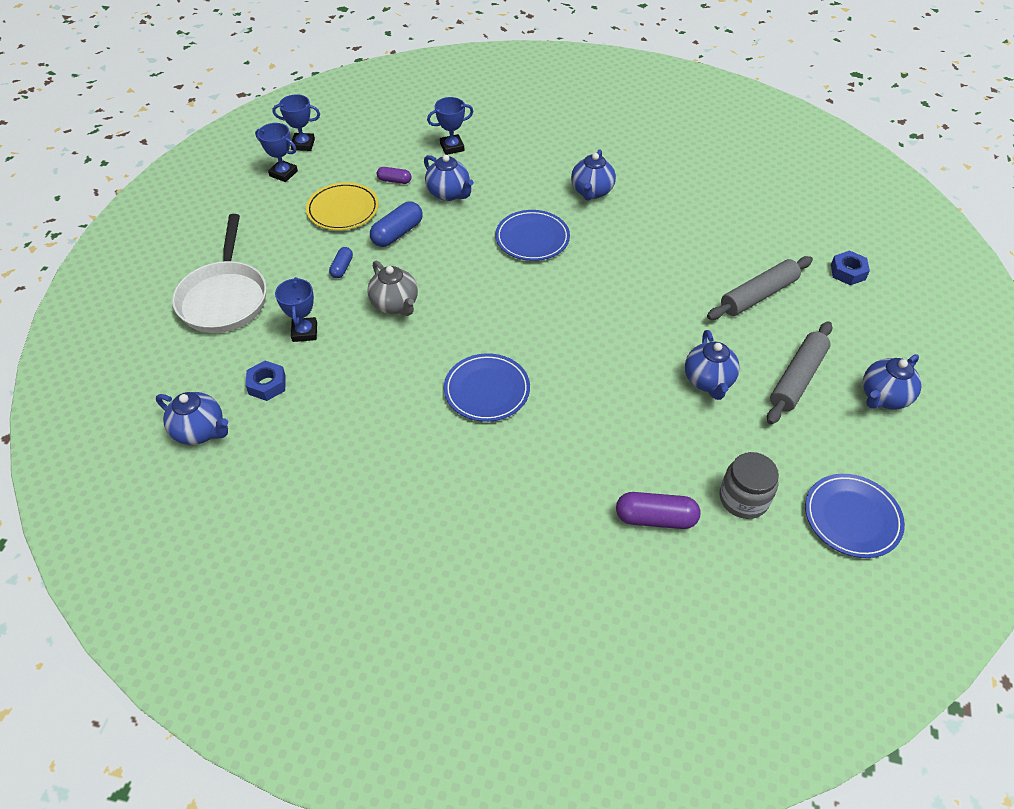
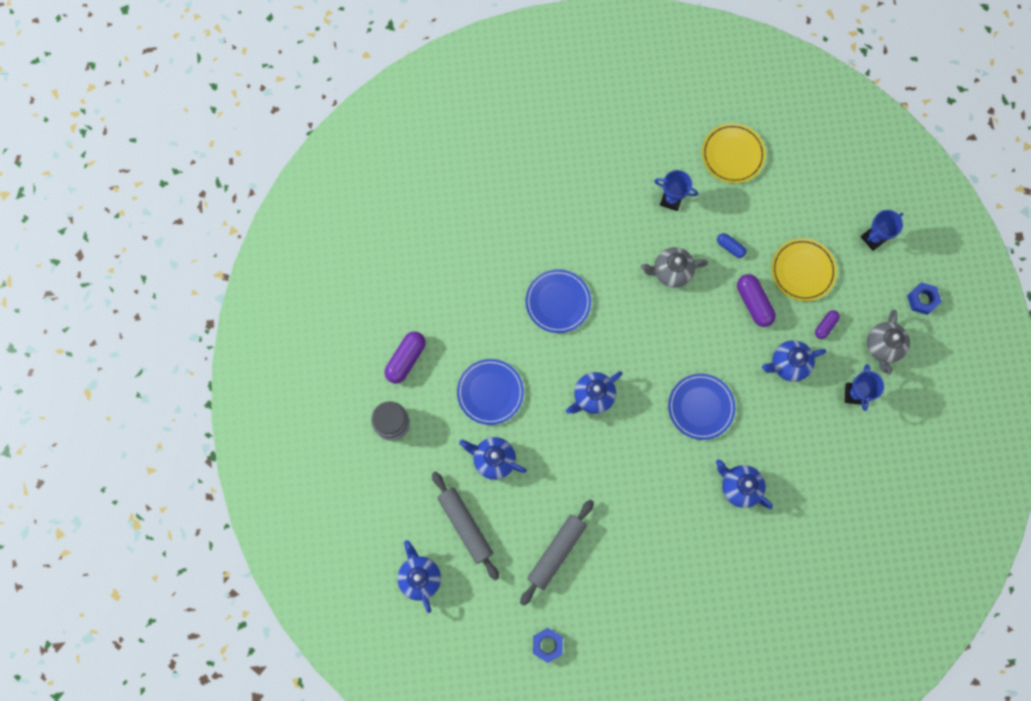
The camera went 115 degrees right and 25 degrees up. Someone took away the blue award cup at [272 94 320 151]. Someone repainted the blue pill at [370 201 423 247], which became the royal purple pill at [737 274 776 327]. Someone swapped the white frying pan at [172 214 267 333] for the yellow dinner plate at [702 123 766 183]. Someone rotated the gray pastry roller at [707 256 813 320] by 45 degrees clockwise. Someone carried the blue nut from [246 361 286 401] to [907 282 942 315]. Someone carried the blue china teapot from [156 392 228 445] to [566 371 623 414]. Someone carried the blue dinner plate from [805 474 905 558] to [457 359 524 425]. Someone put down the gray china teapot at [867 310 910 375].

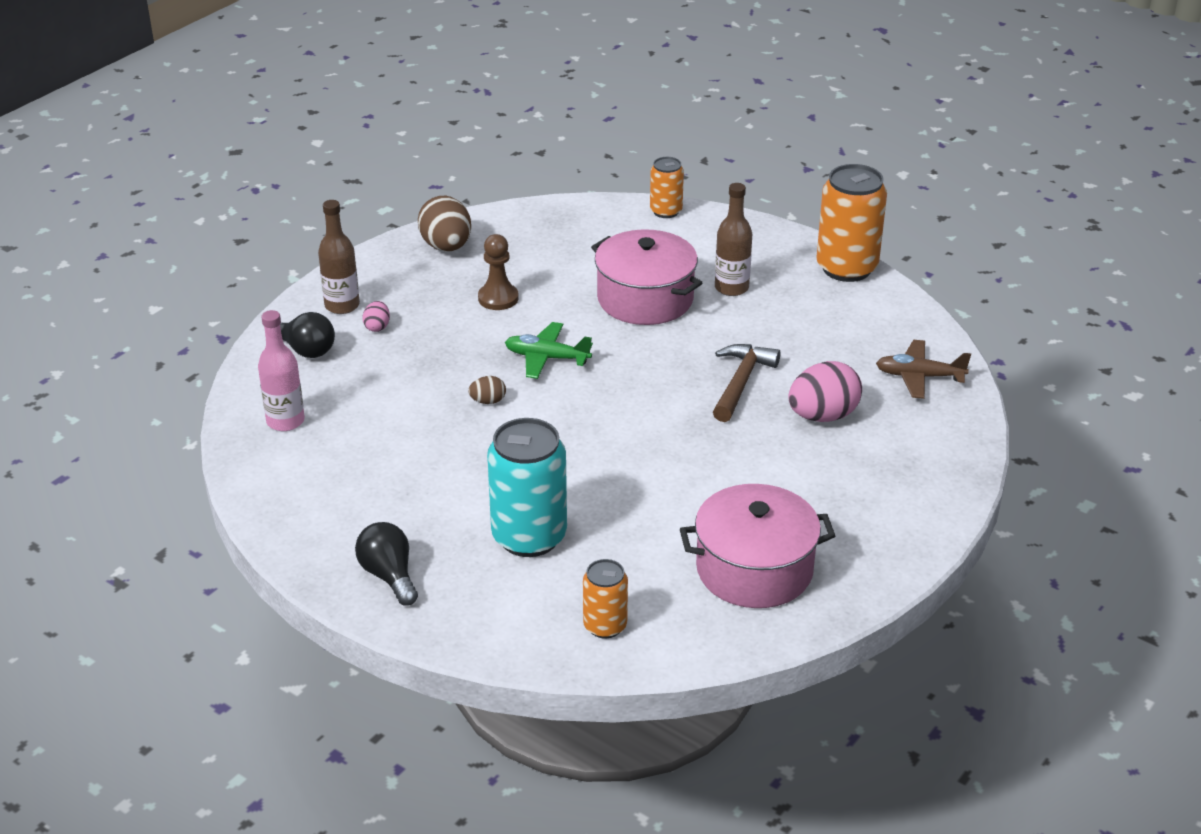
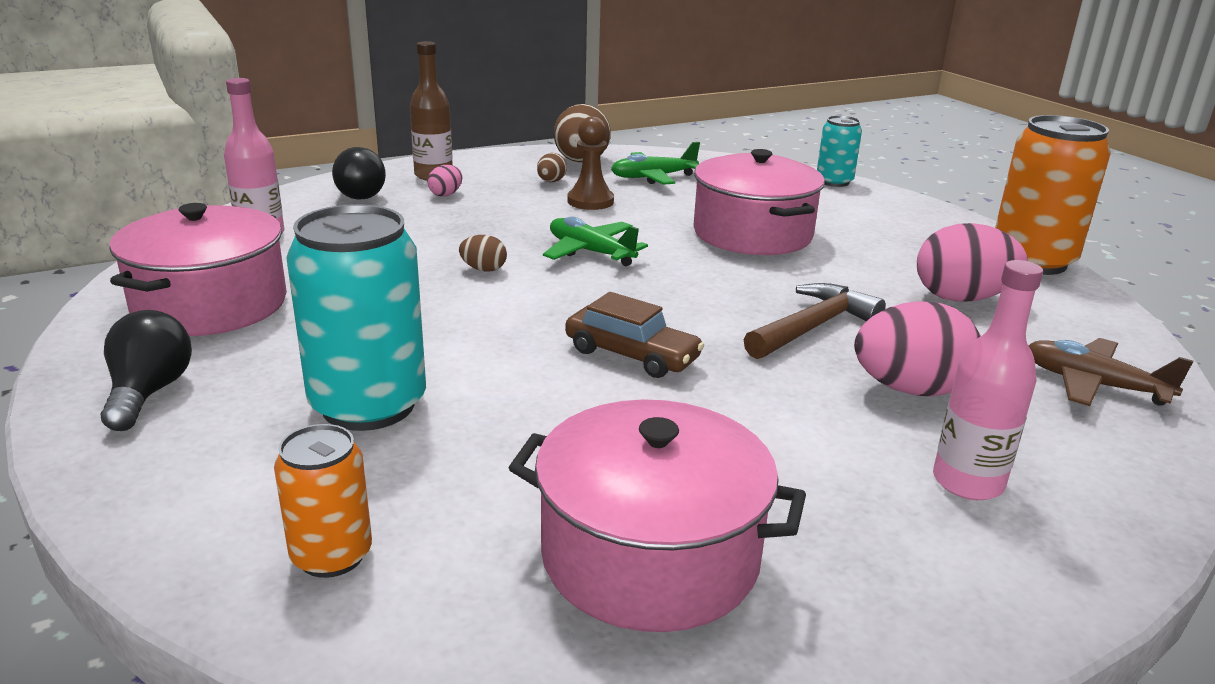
The camera went 25 degrees right and 10 degrees down. Someone repainted the bright orange can at [650 157 684 218], which became the turquoise can at [817 115 862 187]. Someone took away the russet flask at [715 183 752 296]. Someone put down the emerald aeroplane at [611 142 700 185]. Someone put down the russet egg at [537 153 567 182]. Someone put down the rose-pink cooking pot at [109 203 287 336]. Someone put down the rose-pink egg at [917 223 1028 302]. Someone put down the rose-pink flask at [933 260 1043 500]. Someone put down the russet car at [565 292 704 378].

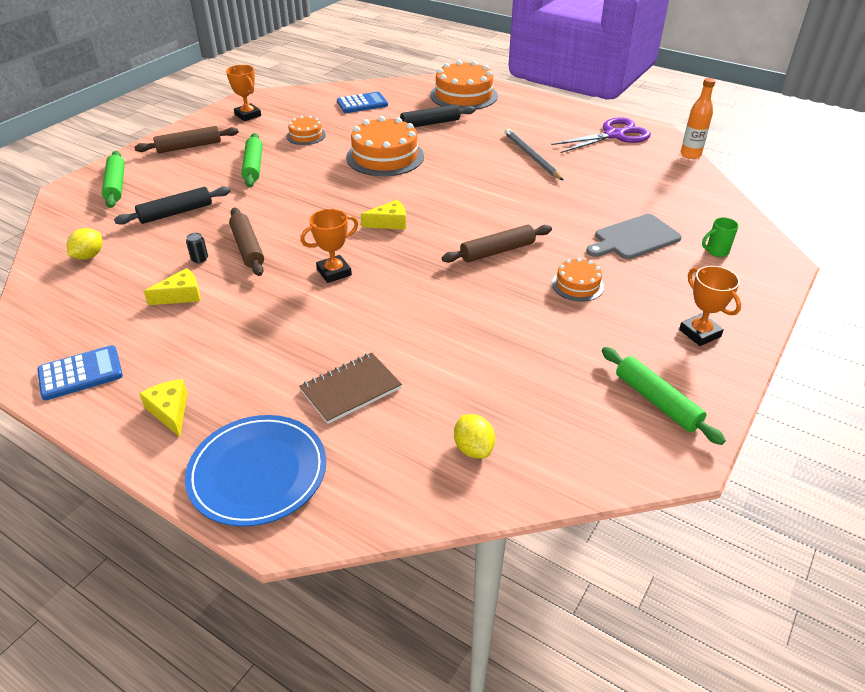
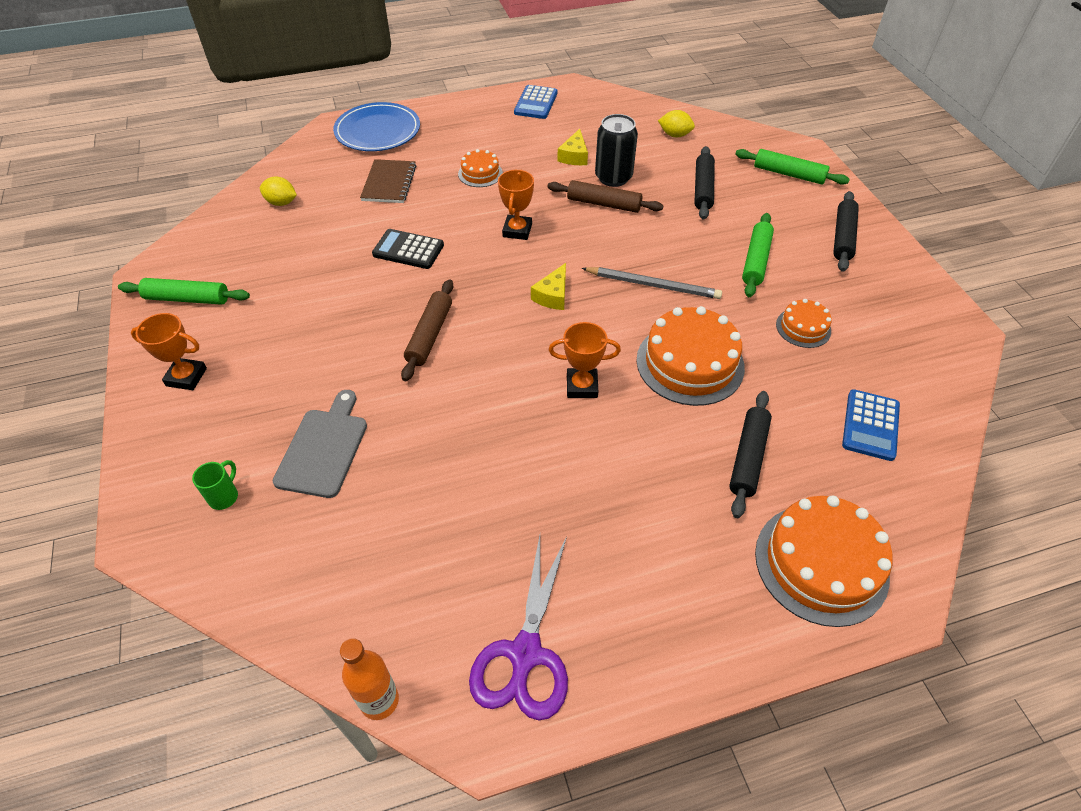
The camera went 130 degrees right and 10 degrees up. Someone carried the bright orange award cup from [226 65 261 121] to [549 322 621 398]. Someone repainted the russet pastry roller at [134 126 239 153], which became the ebony pastry roller at [833 191 859 272]. Someone carried the gray lead pencil from [505 129 564 181] to [581 267 722 299]. Someone rotated the emerald pastry roller at [241 133 263 187] by 75 degrees clockwise. Someone rotated the yellow citrus fruit at [67 228 102 260] by 45 degrees counterclockwise. Someone scaled the ebony can at [186 233 208 264] by 2.43. Someone carried the bright orange gateau from [552 258 604 302] to [458 149 503 187]. Someone took away the yellow cheese wedge at [139 379 188 437]. Someone put down the ebony calculator at [372 229 444 269].

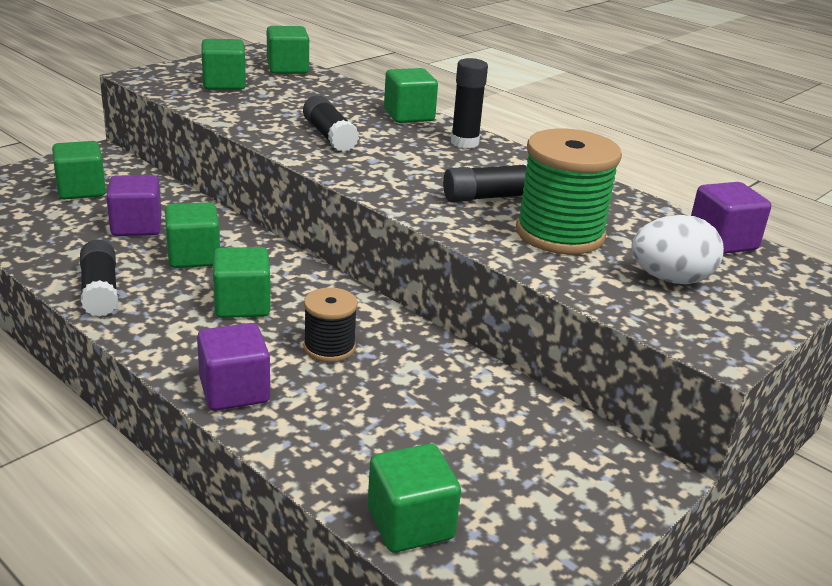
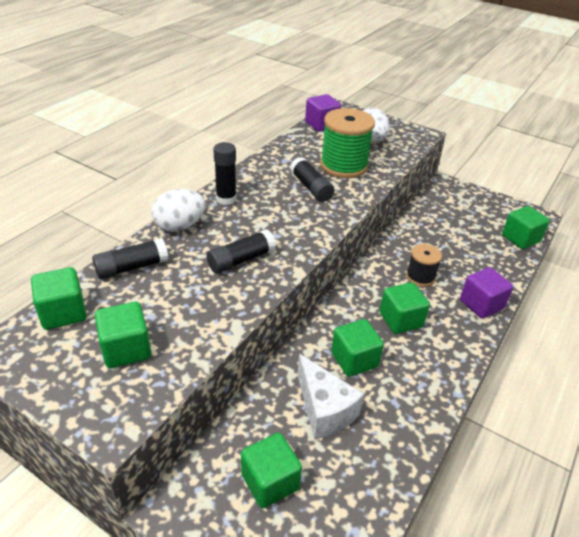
The camera went 100 degrees left and 10 degrees up. Someone swapped the emerald cube at [384 68 438 123] for the white egg at [151 189 205 232]. Someone swapped the royal purple cube at [106 175 162 236] for the white cheese wedge at [297 354 364 440]. Someone carried the ebony glue stick from [80 240 118 317] to [92 238 168 279].

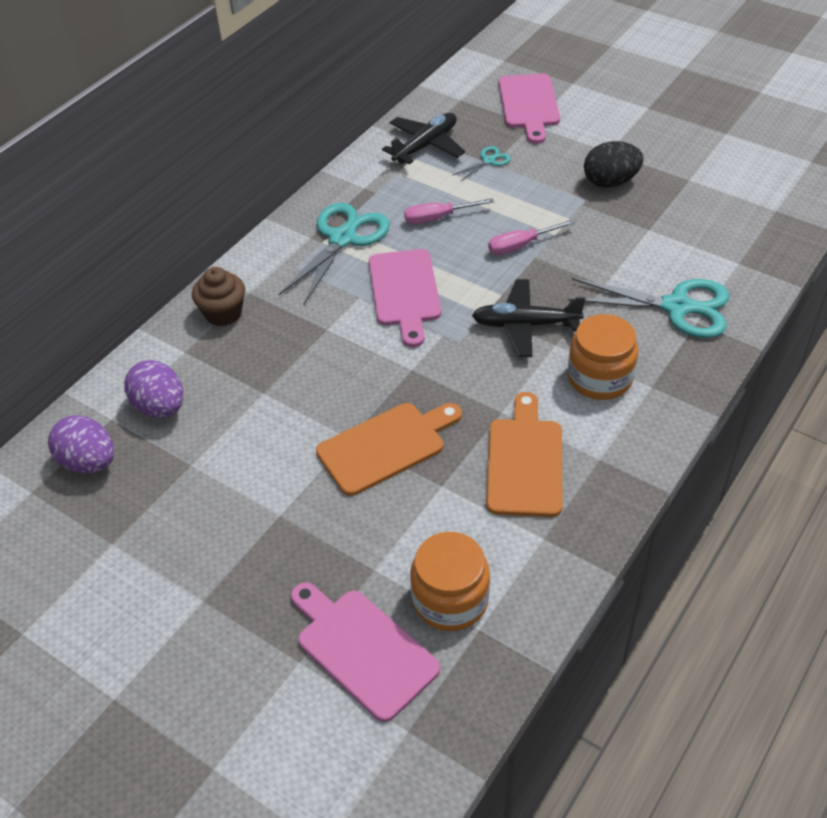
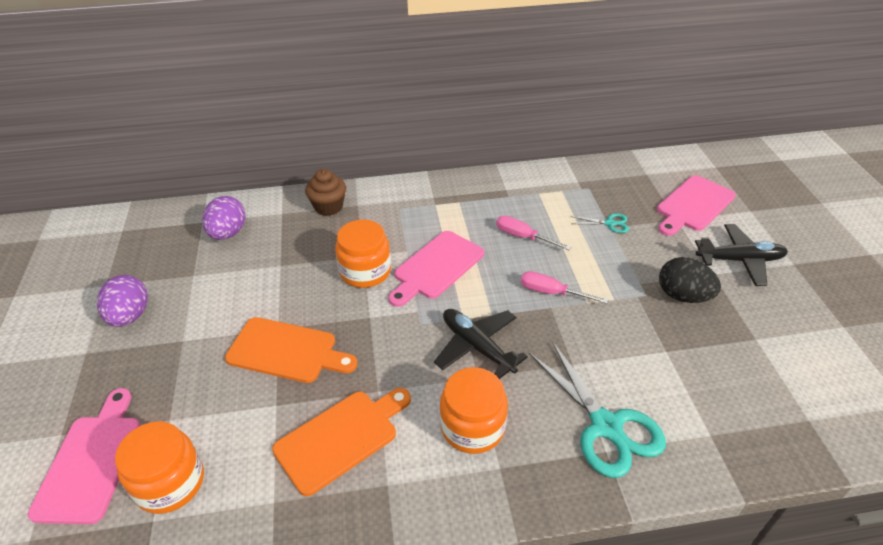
The camera went 45 degrees right and 5 degrees down. Someone carried the ebony aeroplane from [382 113 465 164] to [695 224 788 286]. Someone took away the turquoise pair of scissors at [278 203 390 305]. Someone carried the royal purple egg from [48 415 114 474] to [97 275 148 327]. Someone put down the bright orange preserve jar at [335 220 391 288].

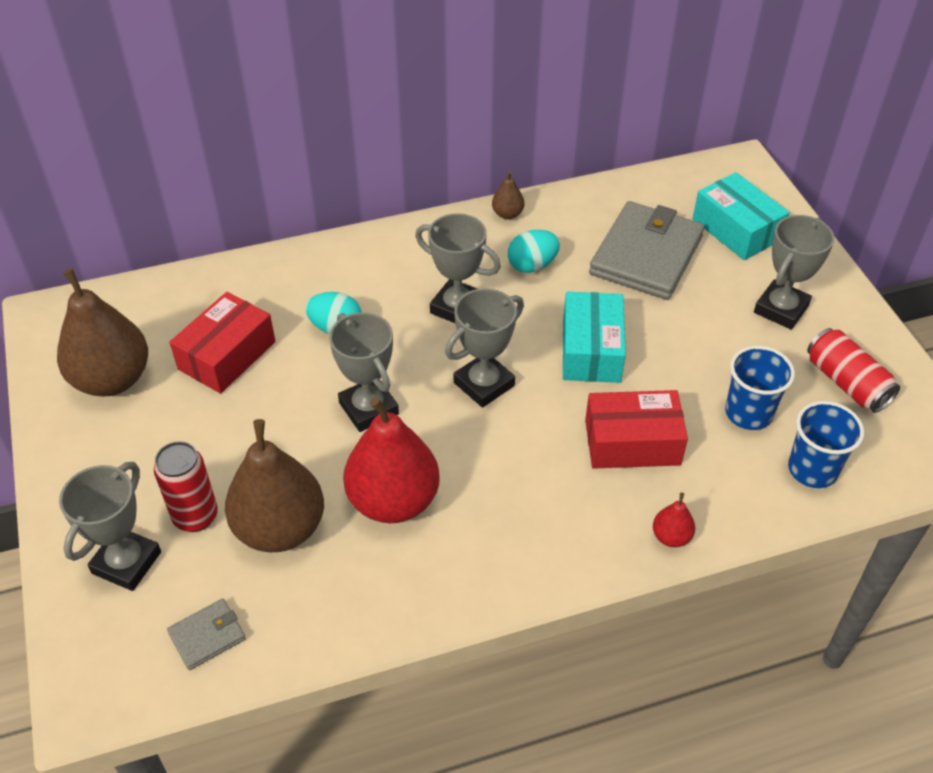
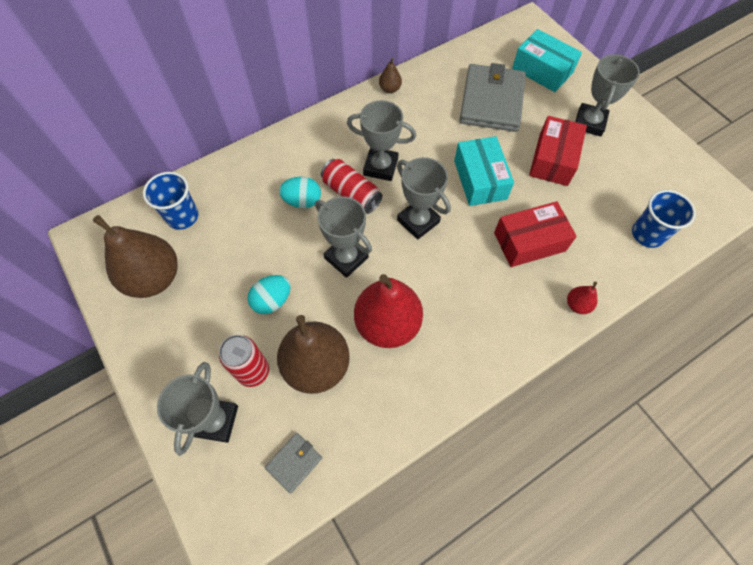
The camera went 15 degrees left and 15 degrees up. Someone carried the turquoise egg from [508 230 560 273] to [247 275 291 314]. Someone rotated the gray award cup at [445 288 524 408] by 75 degrees counterclockwise. Someone carried the scarlet package from [169 292 275 394] to [529 116 587 186]. Someone carried the scarlet can from [807 328 900 413] to [321 159 382 214]. Someone carried the blue beaker from [725 346 795 430] to [143 172 198 230].

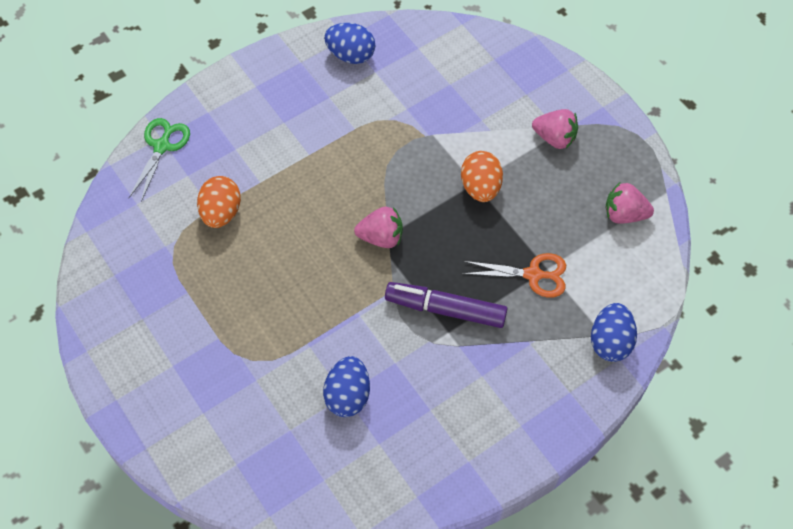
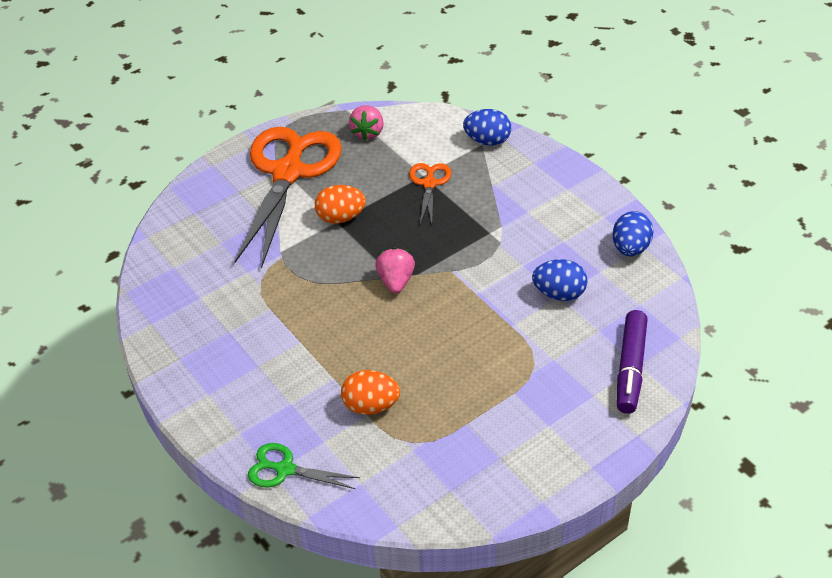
The camera went 90 degrees left and 15 degrees down. Someone carried the blue egg from [324 23 375 64] to [613 211 654 257]. Someone swapped the rose-pink strawberry at [532 109 578 149] for the bright orange pair of scissors at [234 127 342 269]. Someone carried the royal purple marker from [385 282 508 328] to [617 310 648 414].

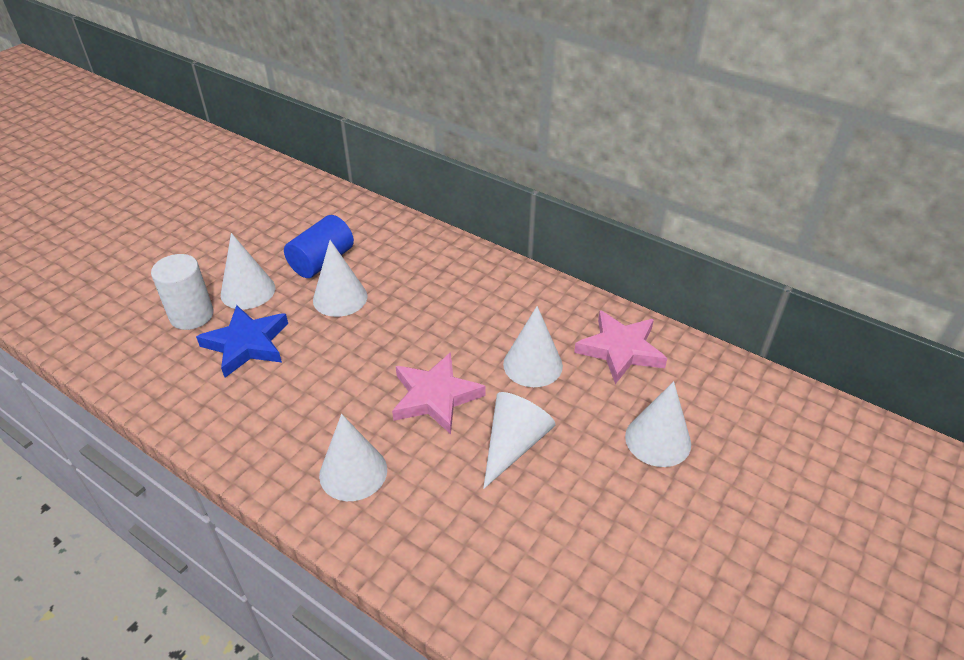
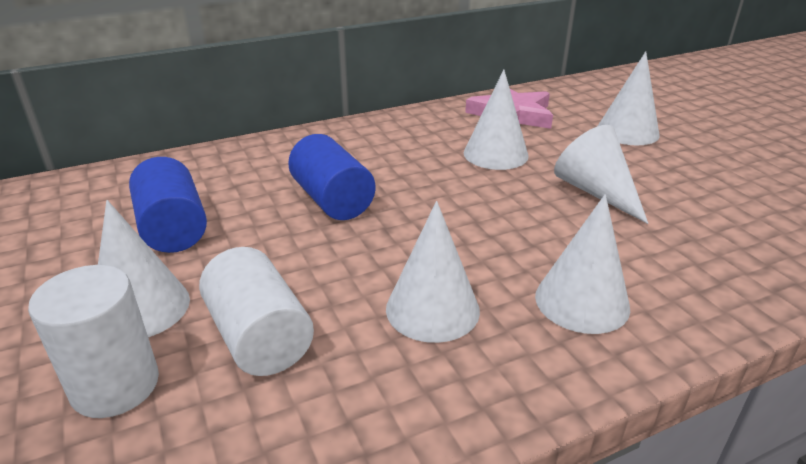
The camera went 60 degrees left and 10 degrees down. Someone carried the white cone shape from [313 240 368 317] to [386 201 480 343]. Someone swapped the blue star at [196 305 288 378] for the white solid cylinder at [199 247 314 376]. Someone took away the rose-pink star at [392 352 485 434]. Someone put down the blue solid cylinder at [288 134 376 220].

